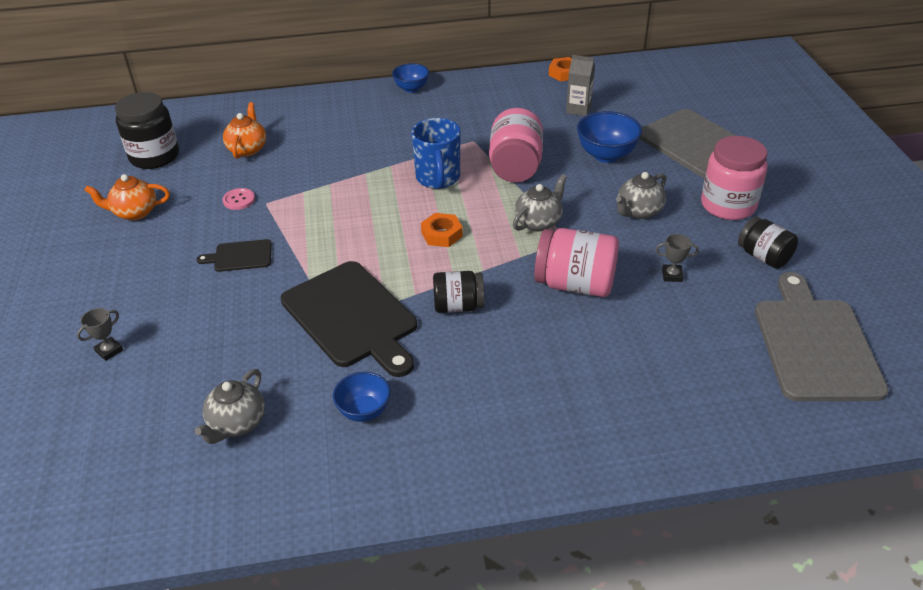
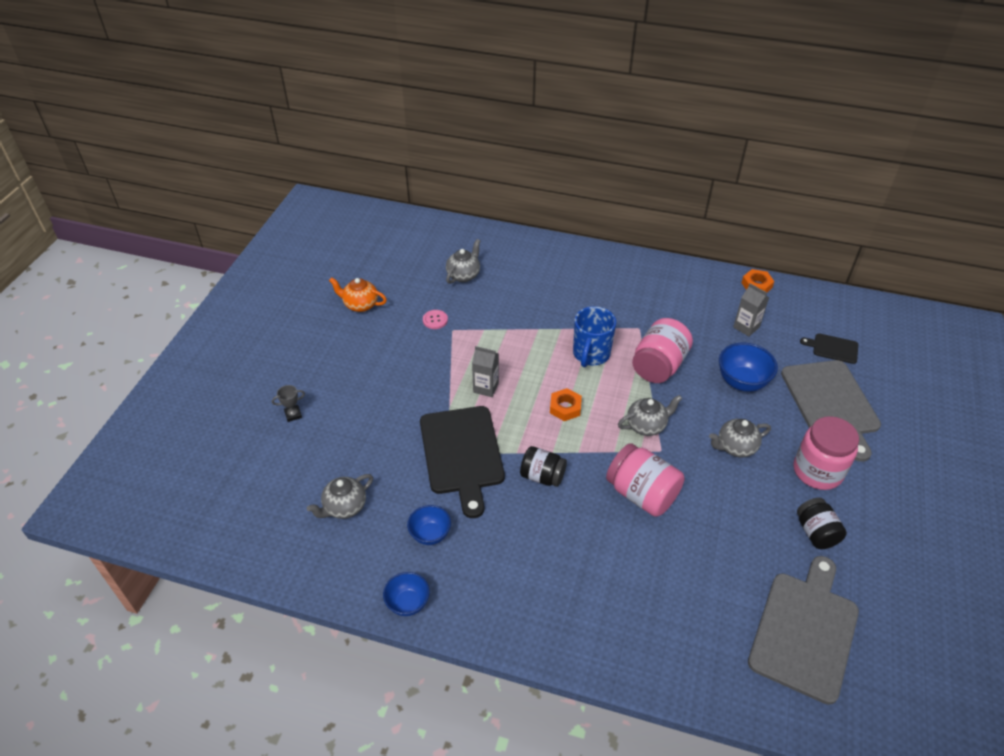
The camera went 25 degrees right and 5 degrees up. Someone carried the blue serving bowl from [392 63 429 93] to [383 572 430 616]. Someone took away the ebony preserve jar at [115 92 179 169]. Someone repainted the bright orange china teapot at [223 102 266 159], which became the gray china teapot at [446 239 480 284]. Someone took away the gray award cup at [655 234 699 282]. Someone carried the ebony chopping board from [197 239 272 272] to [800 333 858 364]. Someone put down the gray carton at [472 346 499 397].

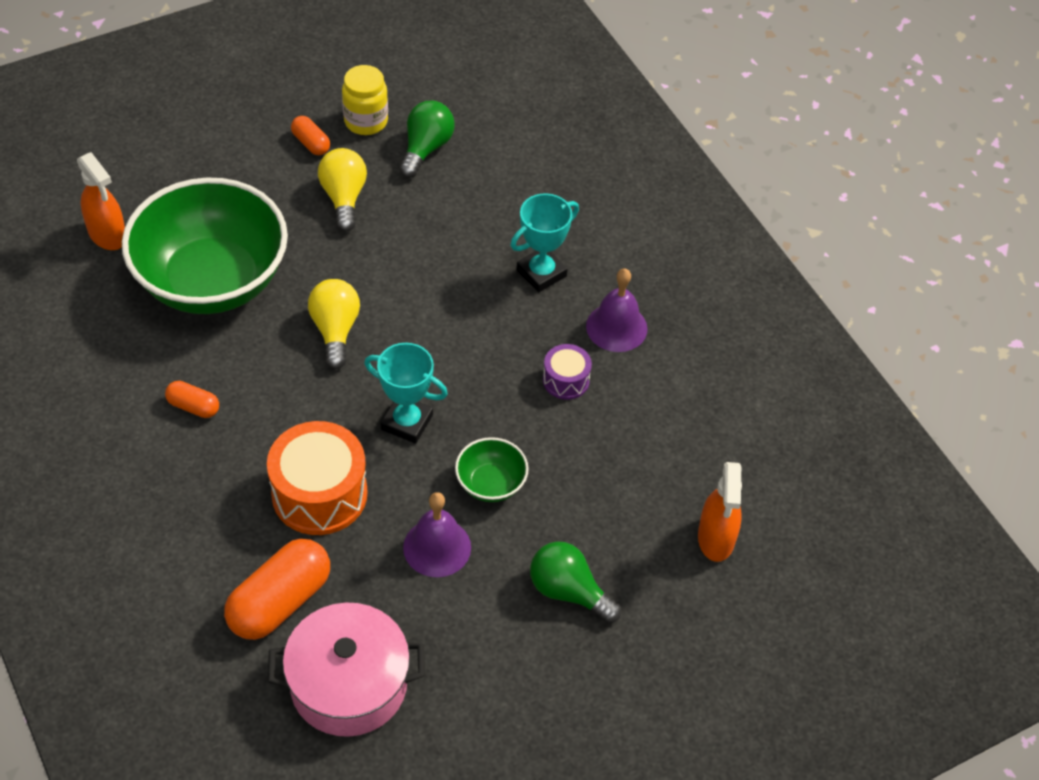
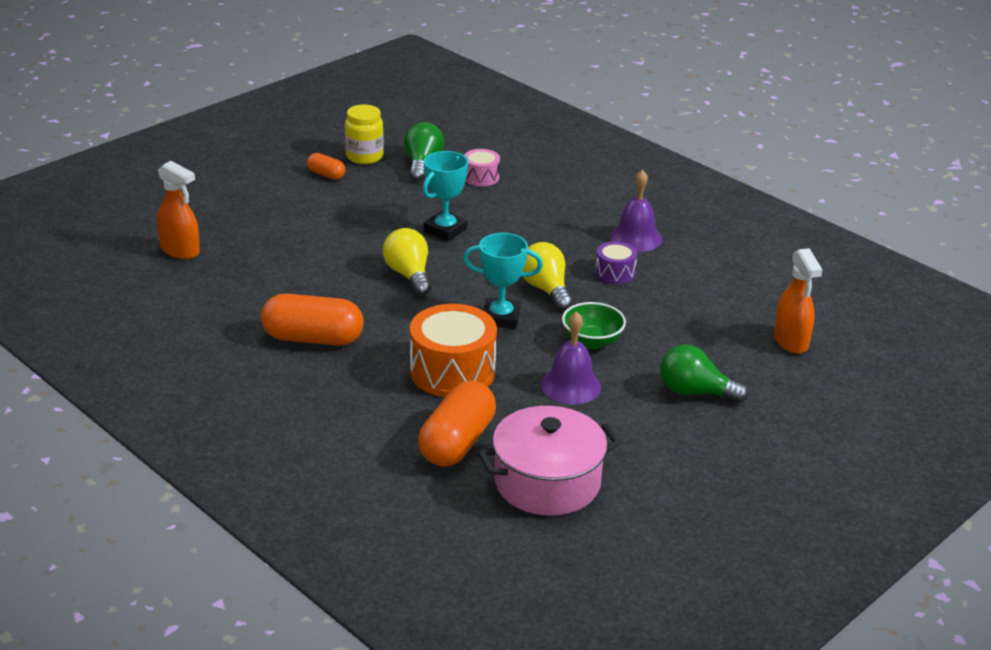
The camera went 15 degrees left and 20 degrees down. Someone carried the yellow lightbulb from [318 148 367 232] to [523 242 573 311]. Someone took away the emerald serving bowl at [122 178 288 314]. Someone carried the turquoise award cup from [511 193 579 292] to [423 151 469 241]. Someone scaled the bright orange pill at [165 381 219 418] by 1.97. Someone put down the rose-pink snare drum at [464 149 500 187].

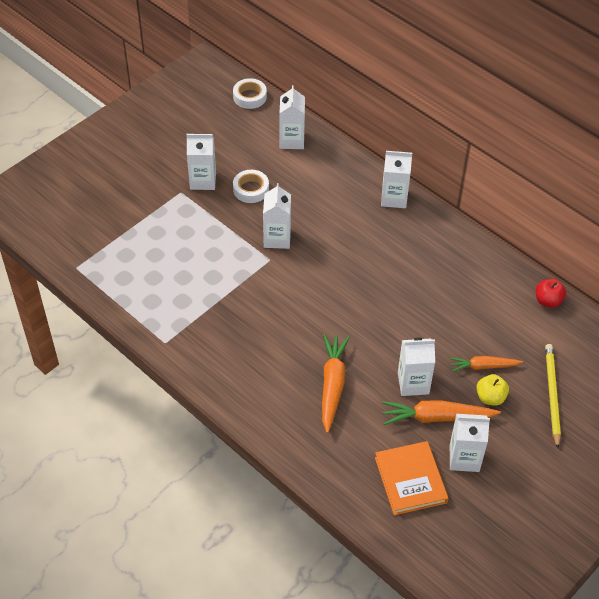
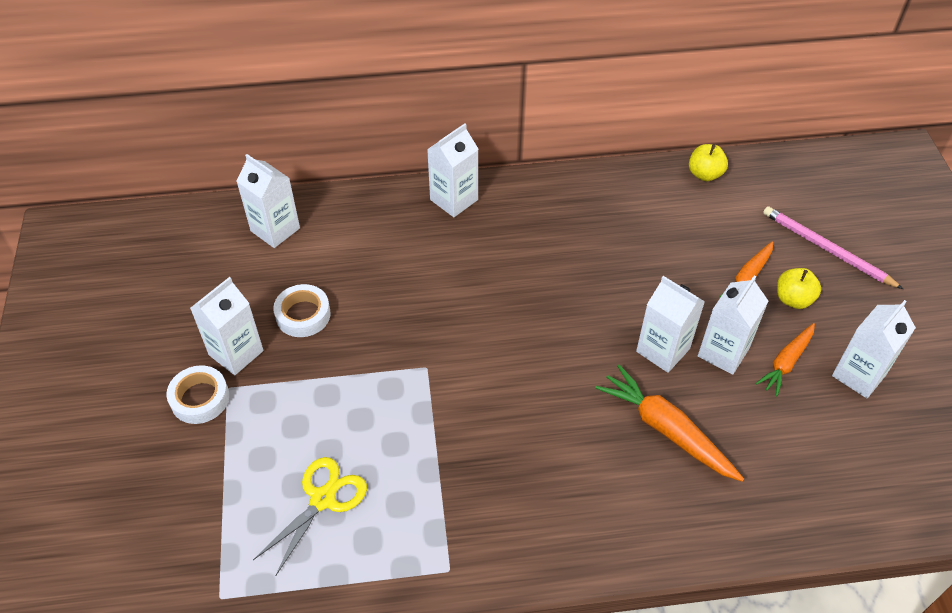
The camera went 50 degrees left and 0 degrees up. Someone carried the white roll of tape from [233 78 267 109] to [166 365 229 424]. Someone carried the white carton from [263 183 291 249] to [636 276 705 373]. Someone repainted the scarlet apple fruit at [536 279 566 308], which became the yellow apple fruit at [689 144 728 181]. Someone repainted the yellow lead pencil at [545 344 561 448], which became the rose-pink lead pencil at [763 206 903 289]. Someone scaled the bright orange root vegetable at [382 400 501 425] by 0.64. Someone took away the bright orange book at [375 441 448 515]. Someone put down the yellow pair of scissors at [253 457 367 576].

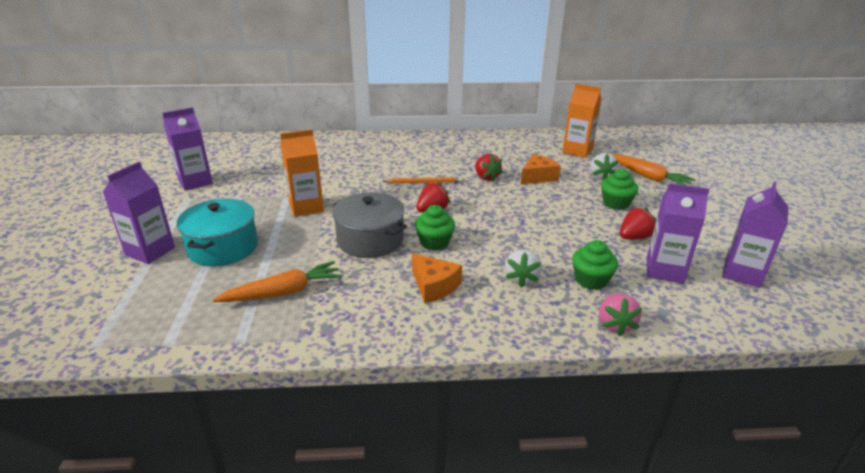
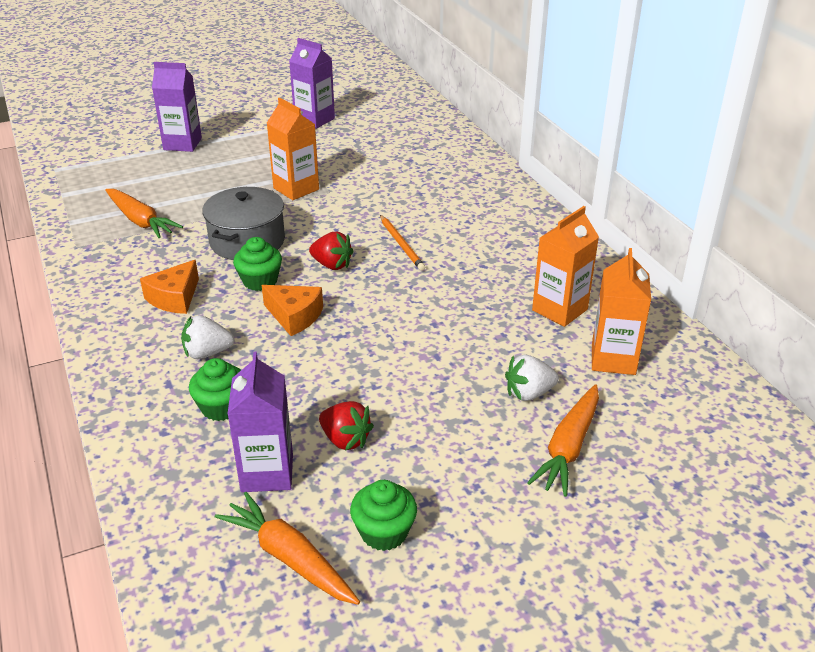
The camera went 70 degrees right and 5 degrees up. Someone took away the scarlet strawberry at [475 154 503 182]. Someone carried the bright orange cheese wedge from [521 154 561 184] to [262 285 323 336]. Someone carried the emerald cupcake from [601 169 638 210] to [350 480 417 551]. Someone swapped the royal purple carton at [722 181 788 288] for the bright orange root vegetable at [215 492 360 605]. Someone took away the turquoise cooking pot at [177 199 258 266]. Someone took away the rose-pink strawberry at [599 293 643 336]. Someone put down the bright orange carton at [532 206 599 327].

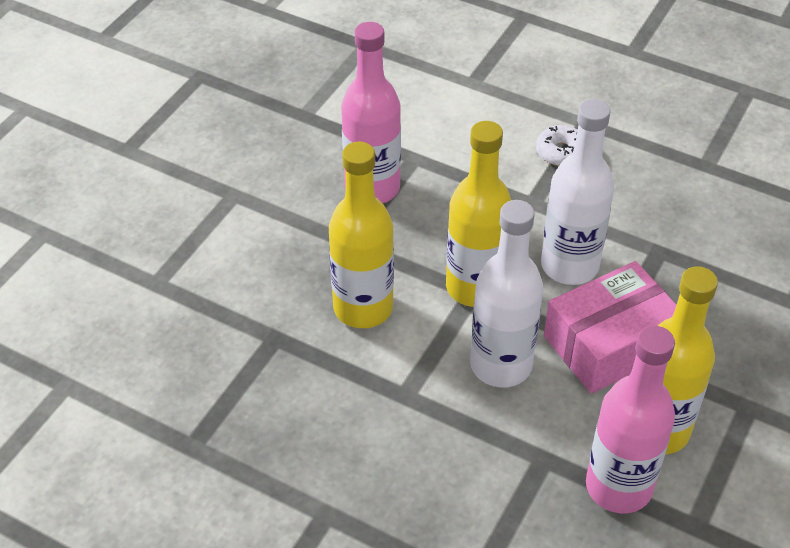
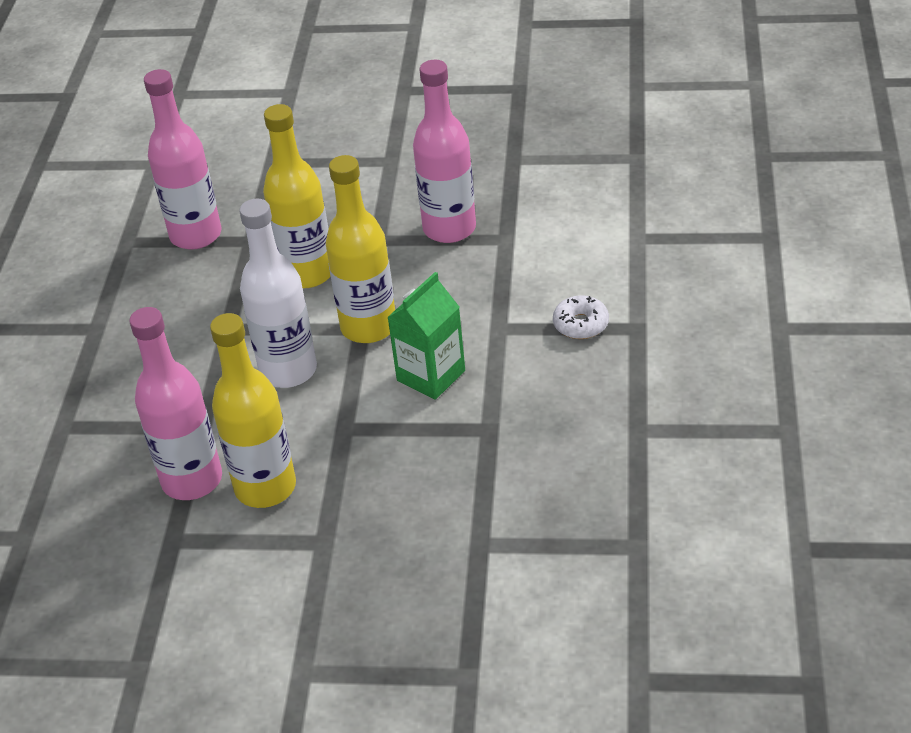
The camera went 70 degrees right and 5 degrees down. Someone swapped the white flask at [541 99 614 285] for the emerald carton at [387 272 465 400]. Someone took away the rose-pink package at [544 261 676 394]. Someone put down the rose-pink flask at [144 69 222 250].

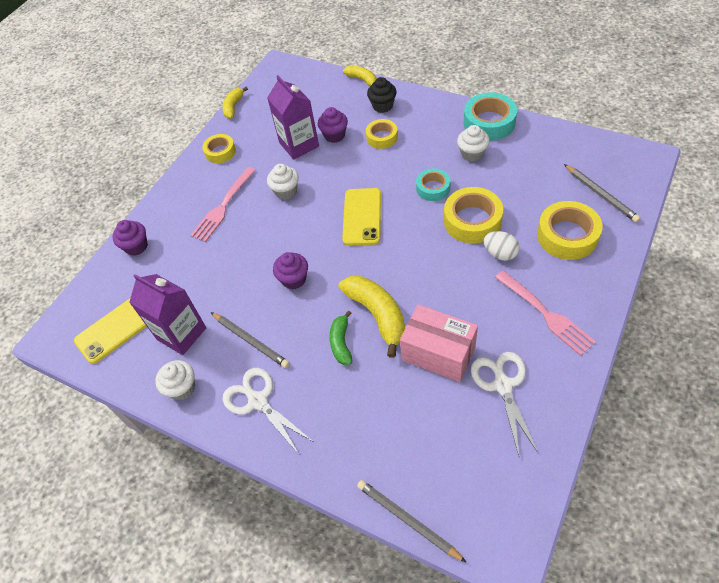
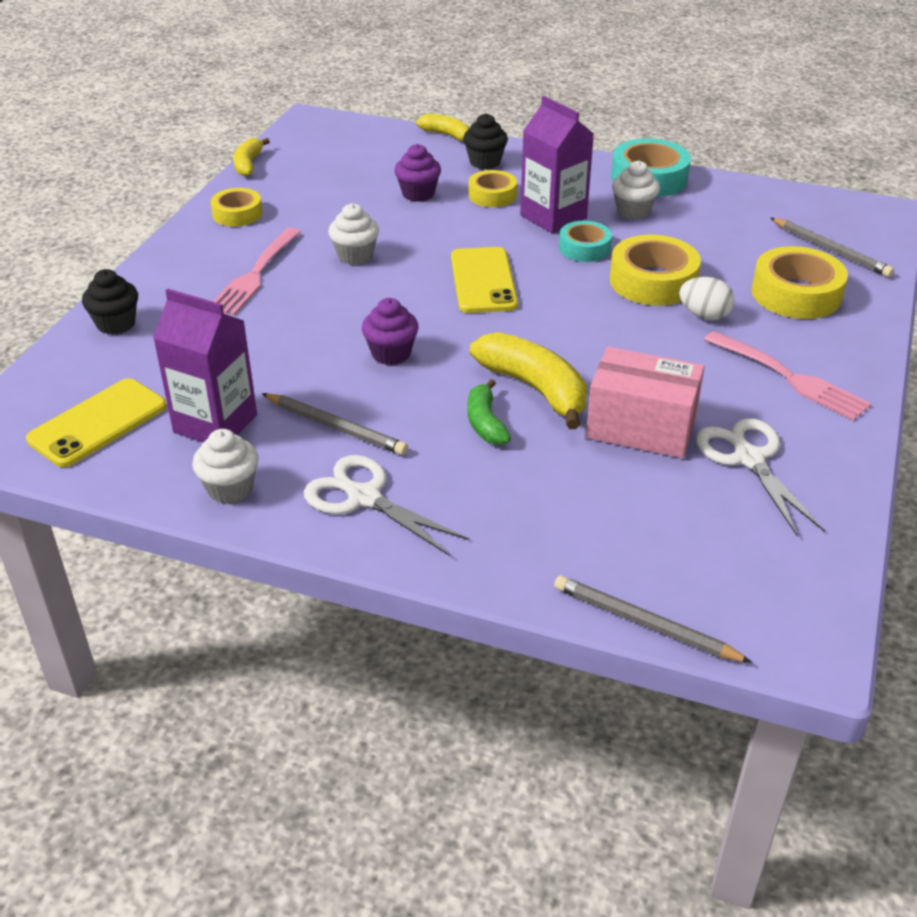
The camera went 15 degrees left and 15 degrees down. Someone carried the royal purple carton from [267 75 319 160] to [520 96 594 233]. Someone repainted the royal purple cupcake at [112 220 148 256], which became the ebony cupcake at [82 269 138 335].

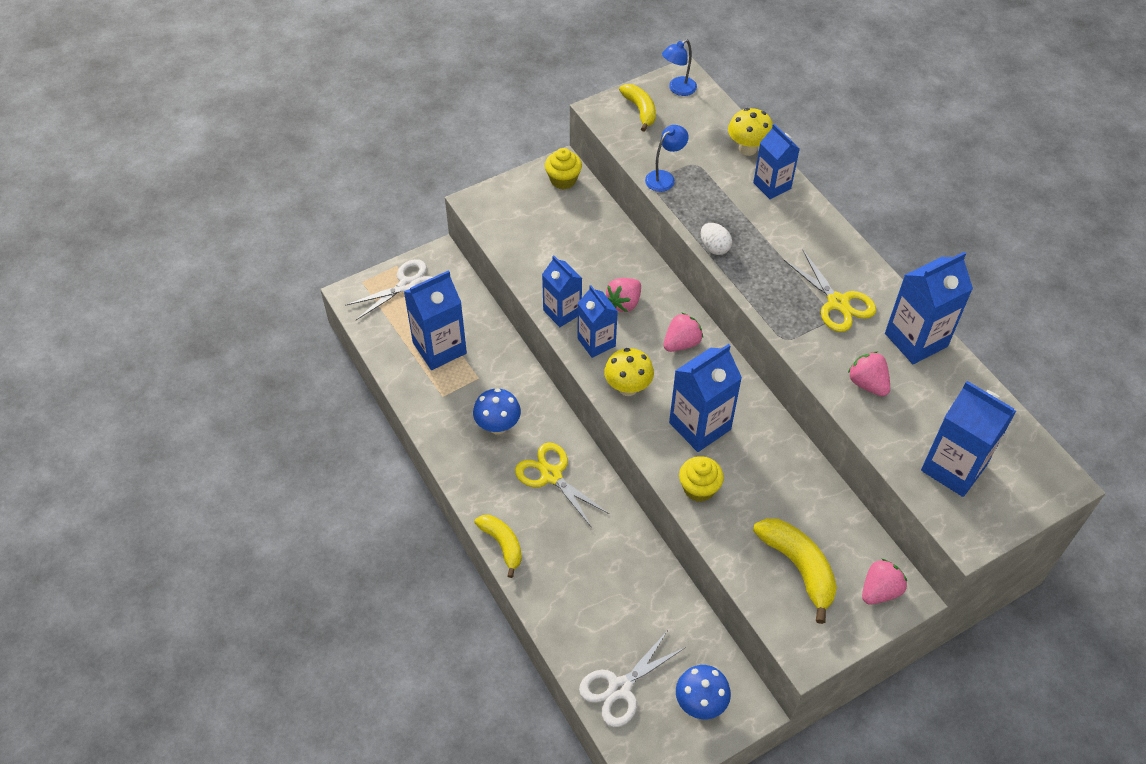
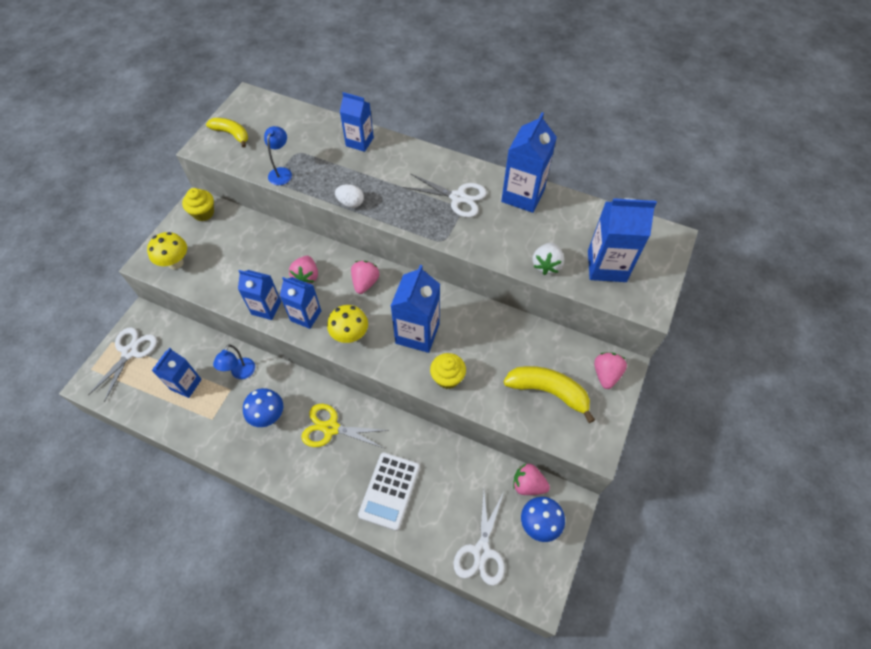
The camera went 35 degrees left and 5 degrees up. Someone carried the blue lamp from [662 39 697 96] to [213 345 255 379]. Someone carried the yellow mushroom from [728 108 773 156] to [147 232 187 269]. Someone repainted the yellow pair of scissors at [784 249 876 332], which became the white pair of scissors at [403 174 487 218]. Someone scaled the blue carton at [404 270 467 370] by 0.66. Someone carried the rose-pink strawberry from [848 352 890 396] to [513 464 550 495]. Someone took away the yellow banana at [475 515 522 578]. Someone put down the white strawberry at [532 242 564 275]. Someone put down the white calculator at [358 452 420 531].

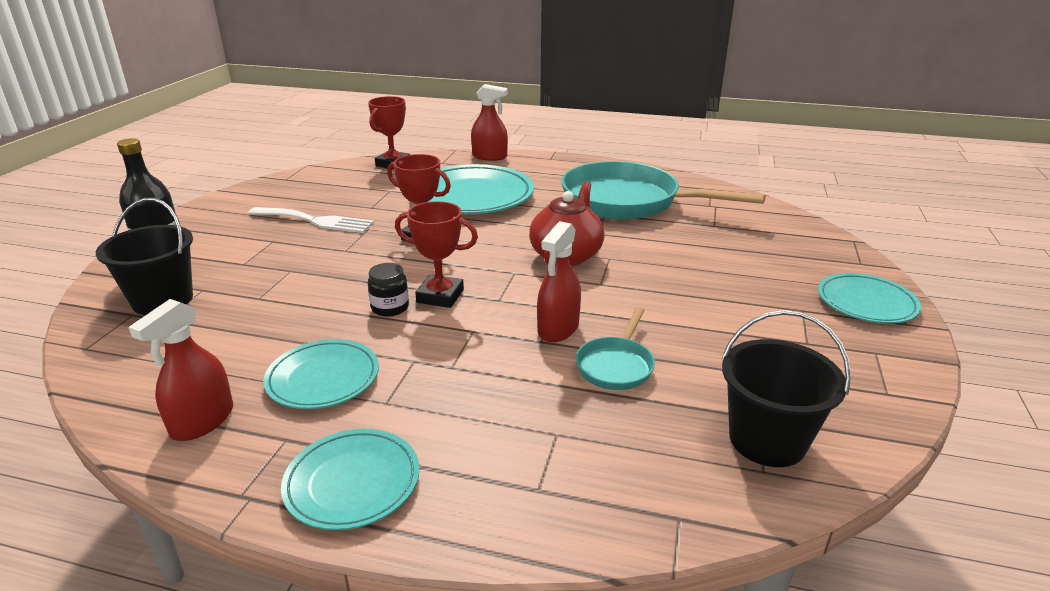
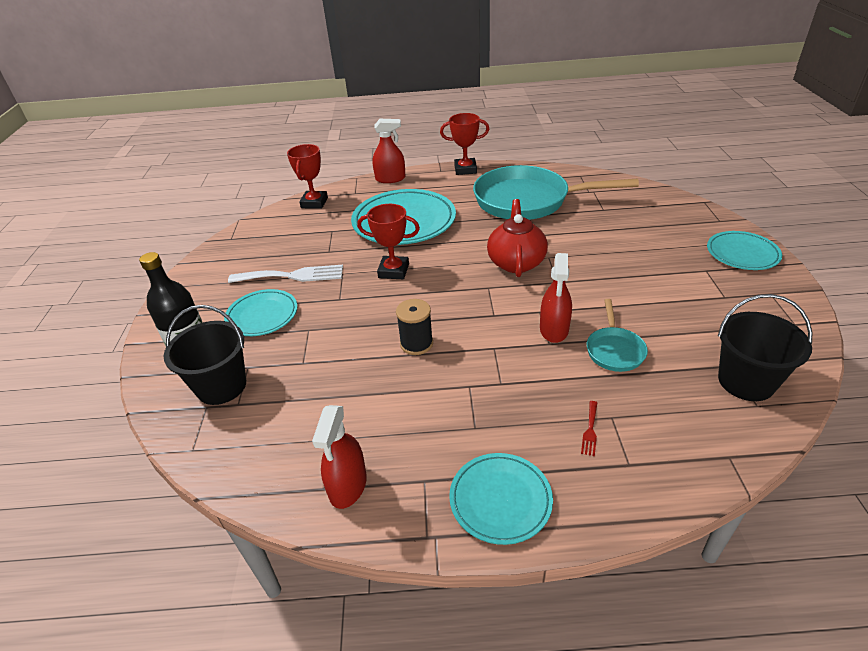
The camera went 15 degrees left and 10 degrees up. Someone carried the scarlet award cup from [395 201 478 308] to [440 113 489 175]. Someone swapped the ebony preserve jar at [368 263 409 317] for the ebony bobbin at [396 299 433 355]. Someone carried the turquoise dinner plate from [263 339 379 409] to [224 289 298 336]. Someone put down the scarlet dinner fork at [581 401 597 456].

